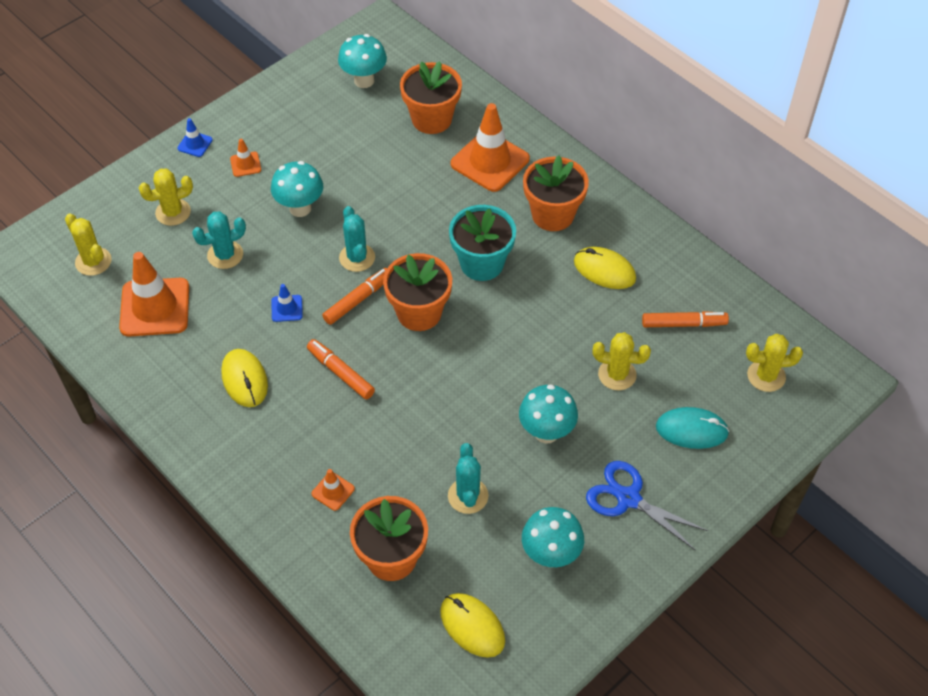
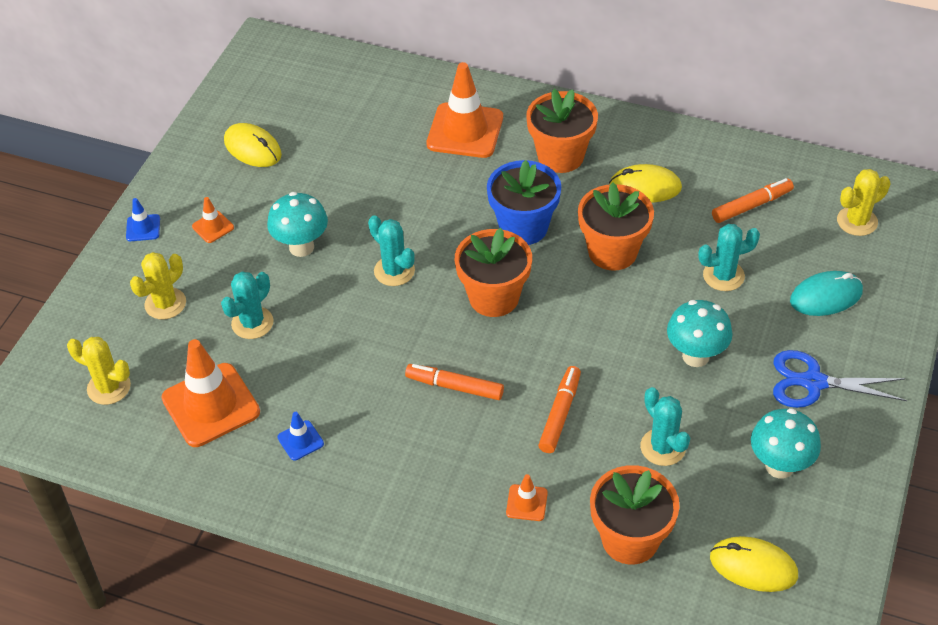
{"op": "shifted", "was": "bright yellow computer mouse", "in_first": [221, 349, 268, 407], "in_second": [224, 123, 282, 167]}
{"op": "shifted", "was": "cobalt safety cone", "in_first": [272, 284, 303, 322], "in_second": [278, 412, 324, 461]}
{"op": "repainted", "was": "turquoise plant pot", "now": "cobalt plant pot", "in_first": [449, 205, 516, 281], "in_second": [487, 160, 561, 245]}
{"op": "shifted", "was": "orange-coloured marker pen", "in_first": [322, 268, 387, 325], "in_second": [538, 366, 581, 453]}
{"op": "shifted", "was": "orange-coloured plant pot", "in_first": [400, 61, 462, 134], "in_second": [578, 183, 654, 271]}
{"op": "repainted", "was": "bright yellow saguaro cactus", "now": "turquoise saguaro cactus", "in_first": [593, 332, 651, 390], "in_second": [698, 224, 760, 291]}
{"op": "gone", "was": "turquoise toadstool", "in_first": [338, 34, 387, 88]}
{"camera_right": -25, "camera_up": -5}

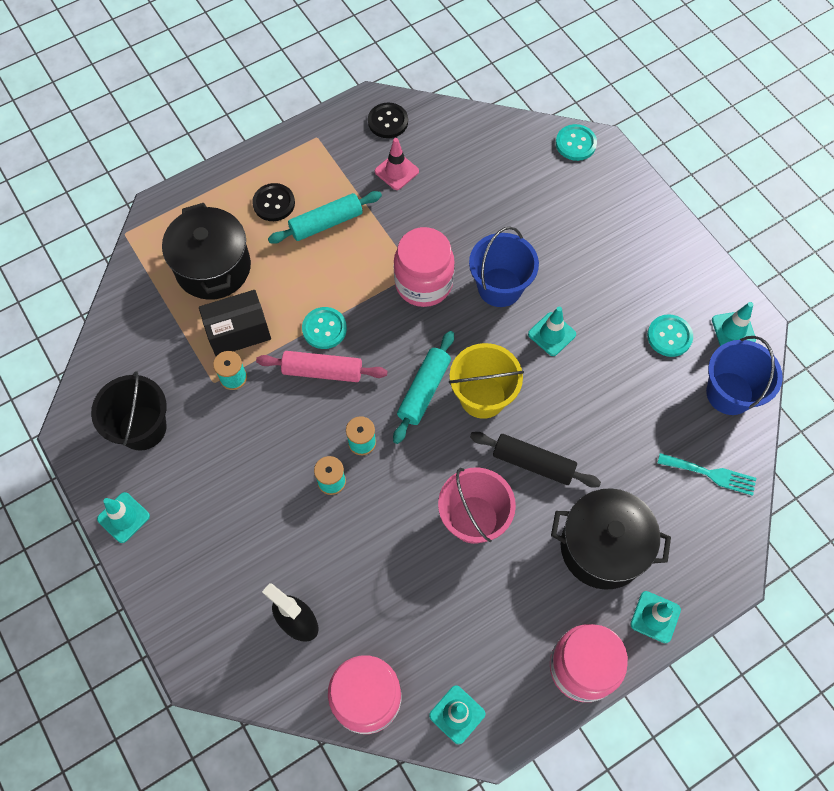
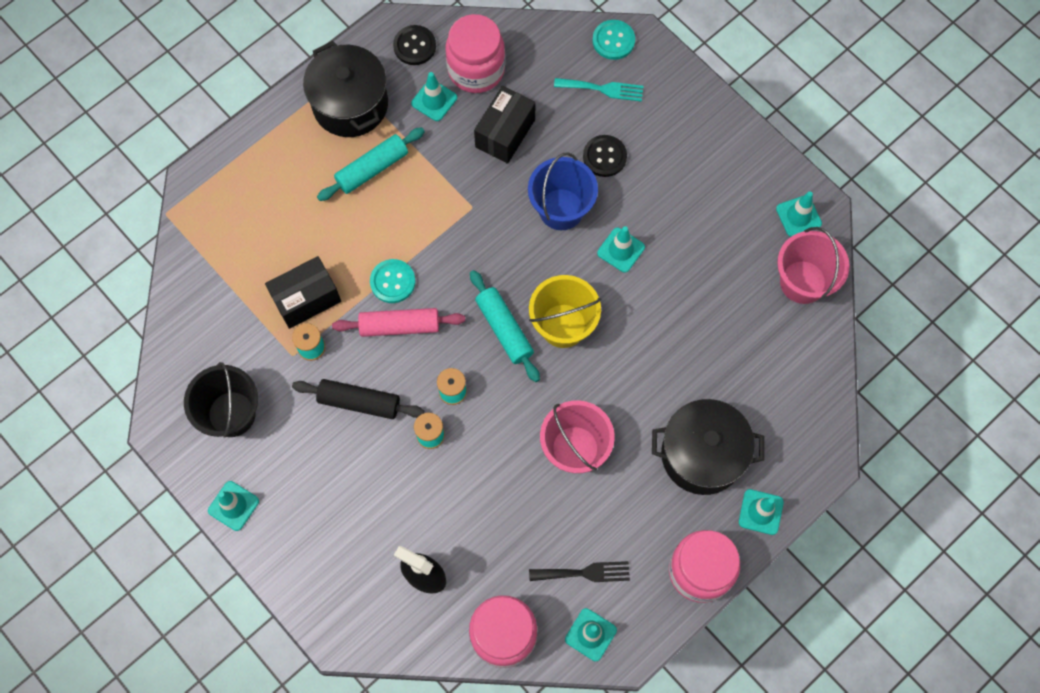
{"op": "shifted", "was": "ebony pastry roller", "in_first": [470, 432, 601, 488], "in_second": [292, 379, 424, 419]}
{"op": "shifted", "was": "ebony stockpot", "in_first": [162, 203, 251, 300], "in_second": [303, 41, 388, 137]}
{"op": "repainted", "was": "rose-pink safety cone", "now": "turquoise safety cone", "in_first": [375, 138, 419, 190], "in_second": [411, 72, 457, 121]}
{"op": "shifted", "was": "rose-pink preserve jar", "in_first": [394, 227, 455, 307], "in_second": [446, 14, 505, 93]}
{"op": "rotated", "was": "turquoise pastry roller", "in_first": [393, 331, 454, 444], "in_second": [470, 270, 540, 382], "clockwise": -45}
{"op": "new", "now": "ebony parcel", "in_second": [474, 86, 536, 164]}
{"op": "new", "now": "ebony dinner fork", "in_second": [529, 561, 630, 582]}
{"op": "shifted", "was": "turquoise dinner fork", "in_first": [658, 453, 756, 496], "in_second": [554, 78, 643, 102]}
{"op": "shifted", "was": "ebony shirt button", "in_first": [252, 183, 295, 221], "in_second": [583, 135, 627, 177]}
{"op": "repainted", "was": "cobalt sand bucket", "now": "rose-pink sand bucket", "in_first": [706, 336, 783, 415], "in_second": [777, 227, 850, 304]}
{"op": "gone", "was": "turquoise shirt button", "in_first": [647, 314, 693, 357]}
{"camera_right": -10, "camera_up": 5}

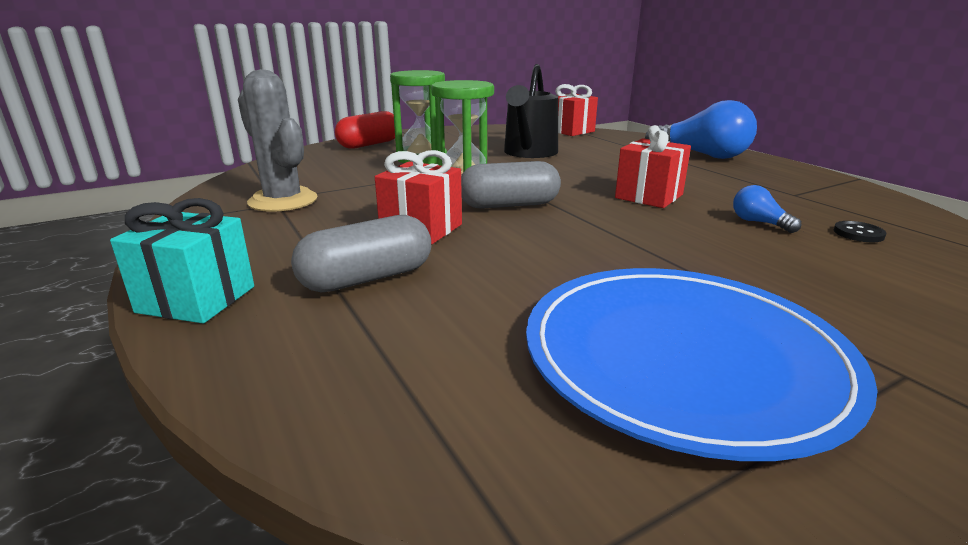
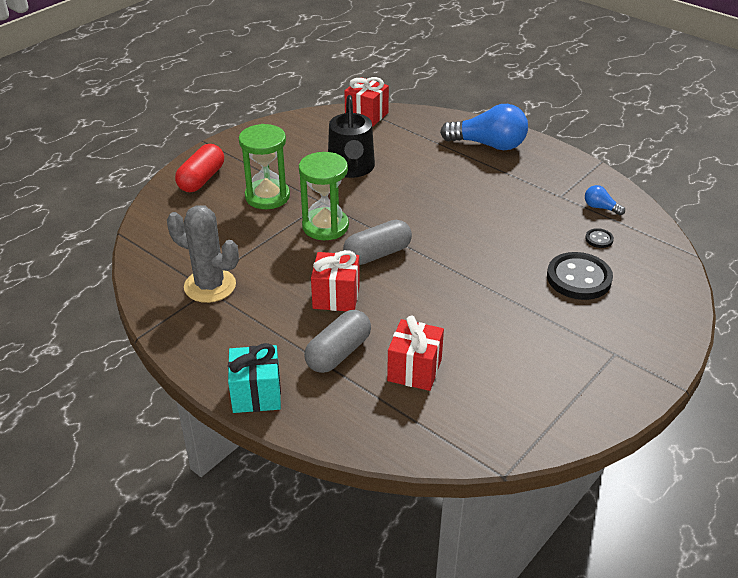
{"op": "shifted", "was": "scarlet present", "in_first": [615, 125, 691, 208], "in_second": [387, 315, 444, 391]}
{"op": "new", "now": "ebony shirt button", "in_second": [547, 252, 613, 300]}
{"op": "shifted", "was": "cobalt light bulb", "in_first": [733, 185, 801, 233], "in_second": [585, 185, 625, 215]}
{"op": "gone", "was": "cobalt dinner plate", "in_first": [526, 268, 877, 461]}
{"camera_right": -20, "camera_up": 15}

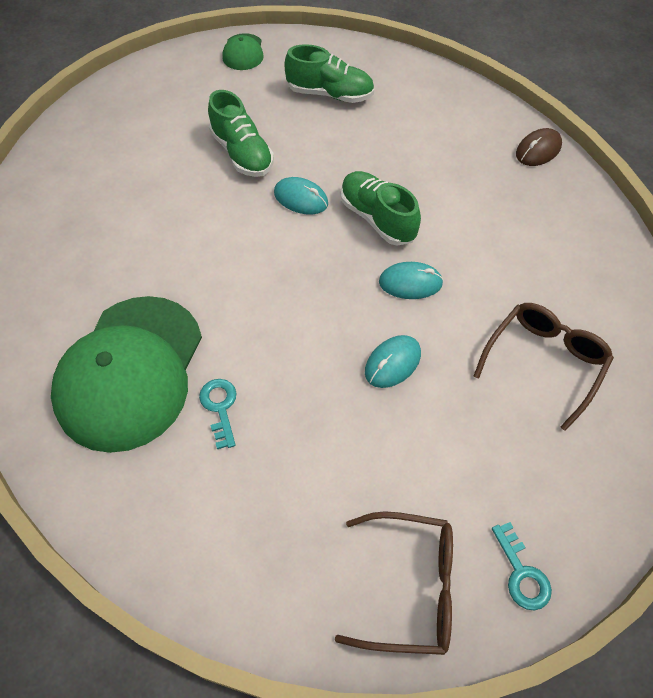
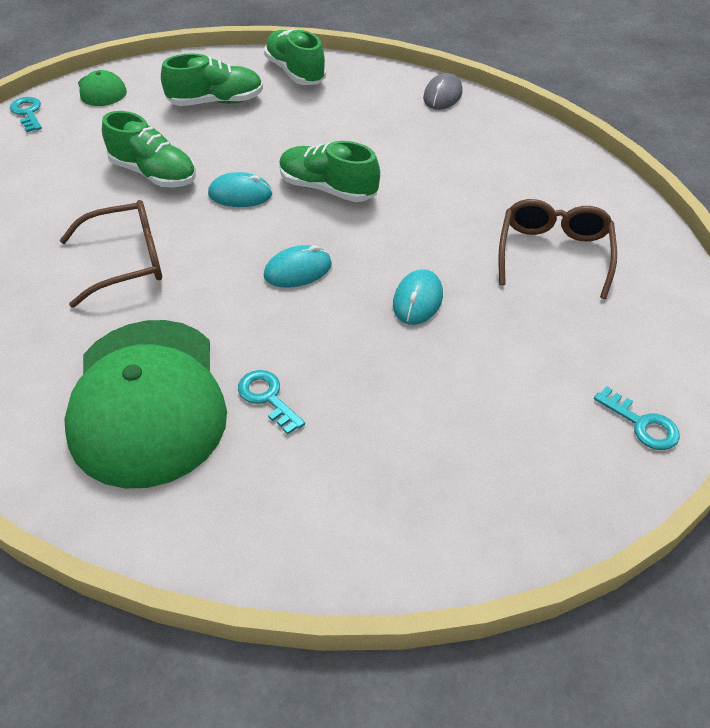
{"op": "new", "now": "turquoise latchkey", "in_second": [10, 97, 42, 132]}
{"op": "shifted", "was": "brown spectacles", "in_first": [335, 511, 453, 655], "in_second": [60, 200, 162, 308]}
{"op": "new", "now": "green shoe", "in_second": [264, 29, 326, 85]}
{"op": "shifted", "was": "turquoise computer mouse", "in_first": [379, 262, 444, 299], "in_second": [264, 245, 332, 288]}
{"op": "repainted", "was": "brown computer mouse", "now": "grey computer mouse", "in_first": [516, 128, 562, 166], "in_second": [423, 73, 463, 110]}
{"camera_right": -25, "camera_up": -10}

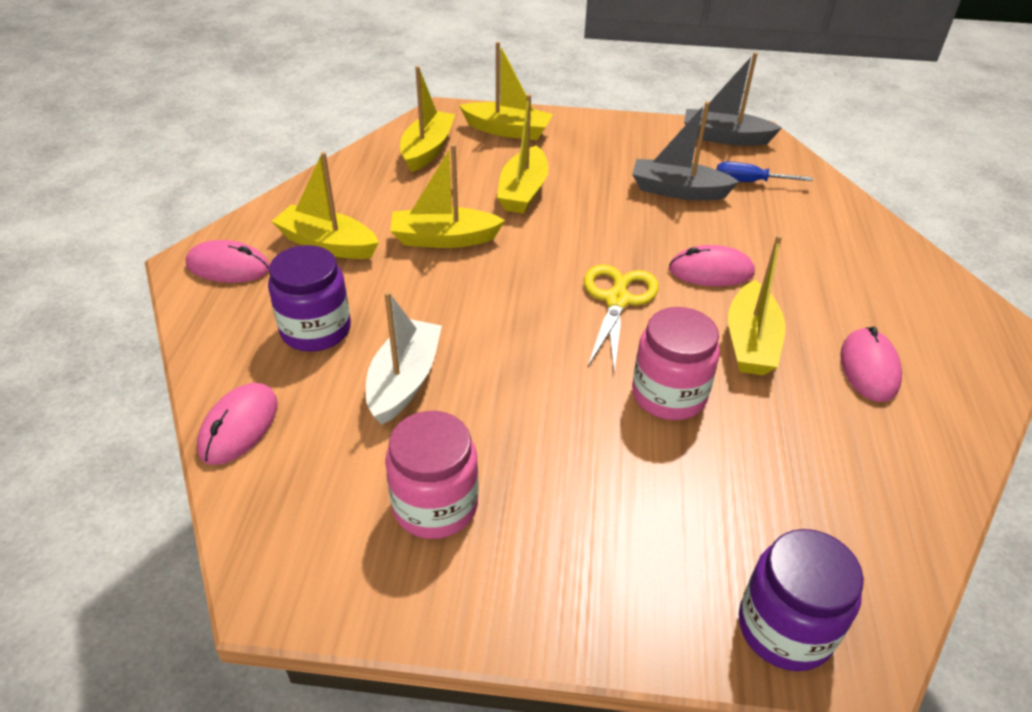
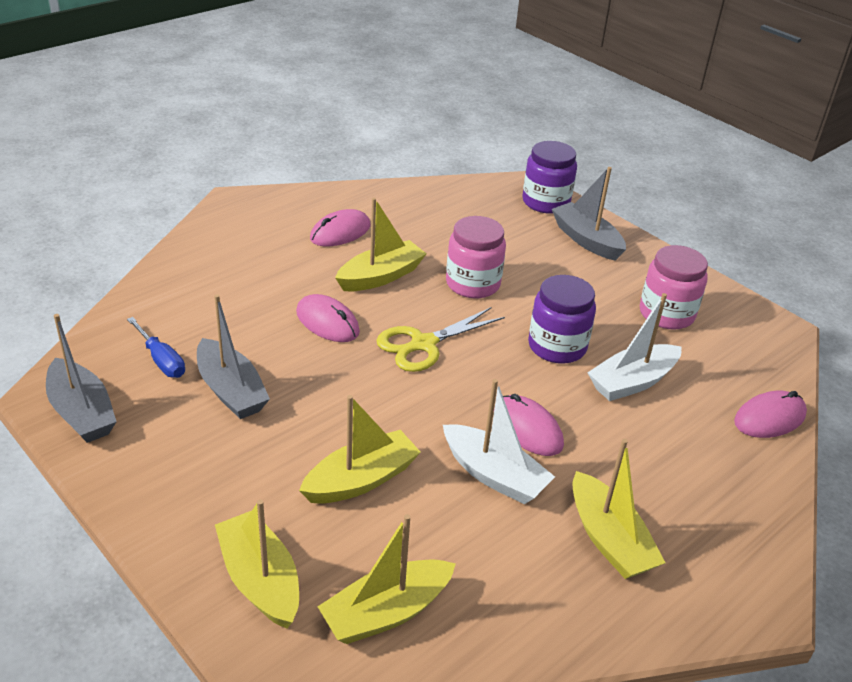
{"op": "repainted", "was": "bright yellow boat", "now": "pure white boat", "in_first": [390, 144, 505, 248], "in_second": [443, 379, 555, 505]}
{"op": "shifted", "was": "rose-pink computer mouse", "in_first": [186, 240, 270, 283], "in_second": [494, 394, 564, 456]}
{"op": "shifted", "was": "purple preserve jar", "in_first": [268, 245, 351, 352], "in_second": [528, 275, 596, 364]}
{"op": "new", "now": "grey boat", "in_second": [552, 167, 626, 261]}
{"camera_right": -140, "camera_up": -5}

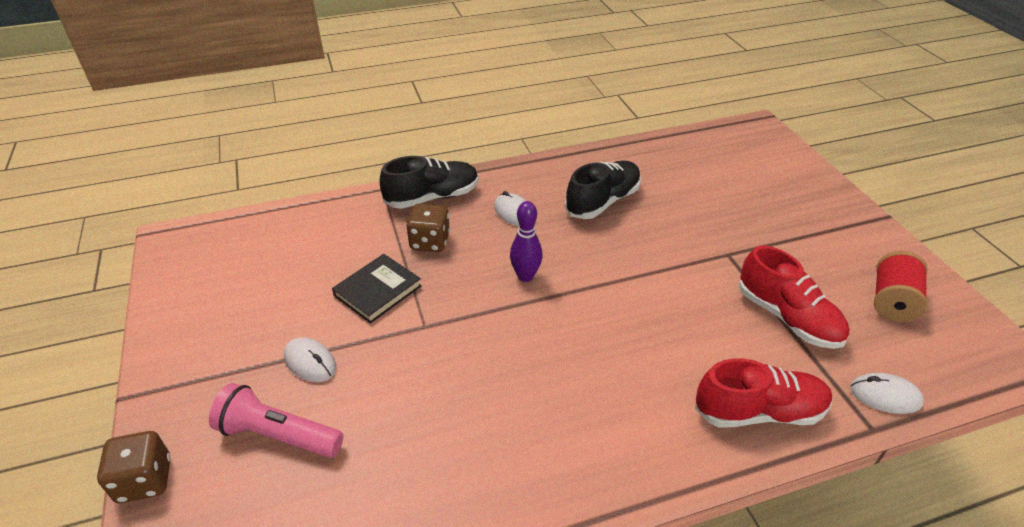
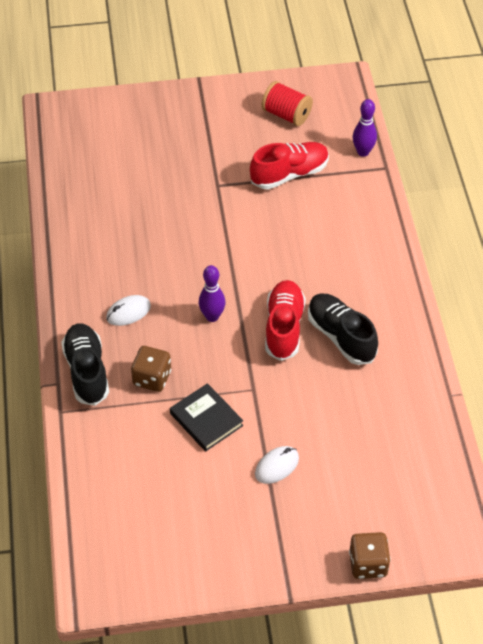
{"op": "shifted", "was": "scarlet shoe", "in_first": [695, 358, 832, 428], "in_second": [265, 280, 306, 361]}
{"op": "shifted", "was": "ebony shoe", "in_first": [565, 161, 641, 219], "in_second": [308, 293, 378, 365]}
{"op": "swapped", "was": "pure white computer mouse", "now": "purple bowling pin", "in_first": [850, 373, 924, 414], "in_second": [353, 99, 377, 157]}
{"op": "gone", "was": "rose-pink torch", "in_first": [209, 383, 343, 458]}
{"camera_right": -80, "camera_up": 10}

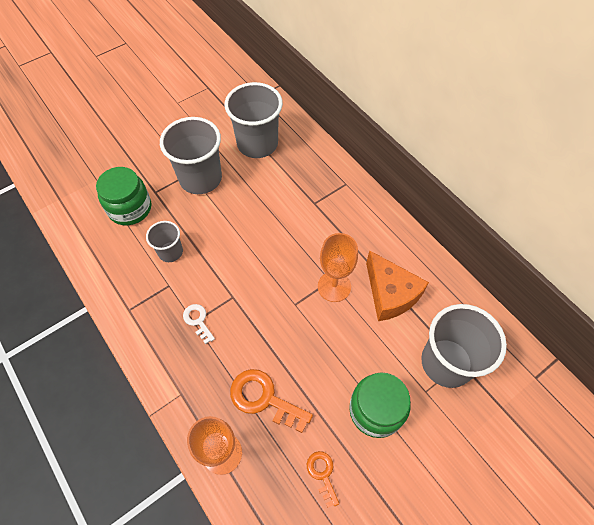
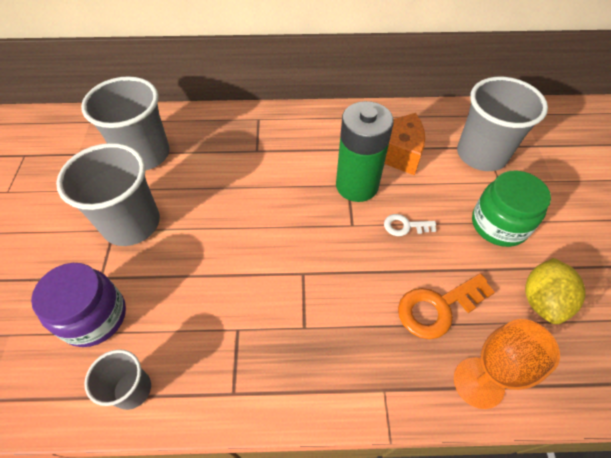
{"op": "repainted", "was": "green preserve jar", "now": "purple preserve jar", "in_first": [96, 167, 151, 225], "in_second": [31, 263, 126, 347]}
{"op": "shifted", "was": "grey cup", "in_first": [146, 221, 183, 262], "in_second": [84, 349, 151, 410]}
{"op": "swapped", "was": "orange-coloured goblet", "now": "green battery", "in_first": [318, 233, 358, 302], "in_second": [336, 101, 394, 202]}
{"op": "shifted", "was": "pure white latchkey", "in_first": [183, 304, 215, 344], "in_second": [384, 214, 436, 236]}
{"op": "swapped", "was": "orange-coloured latchkey", "now": "bright yellow citrus fruit", "in_first": [307, 451, 339, 508], "in_second": [525, 258, 586, 324]}
{"camera_right": -55, "camera_up": -5}

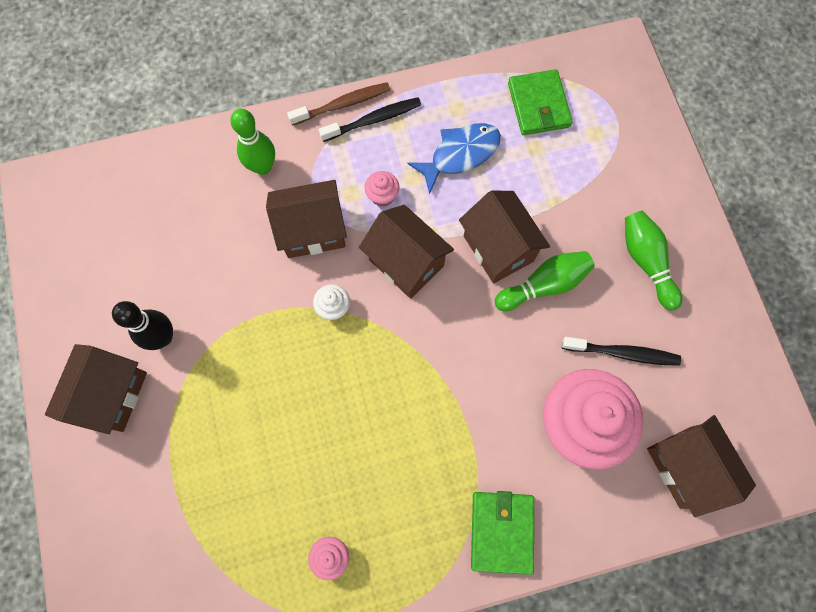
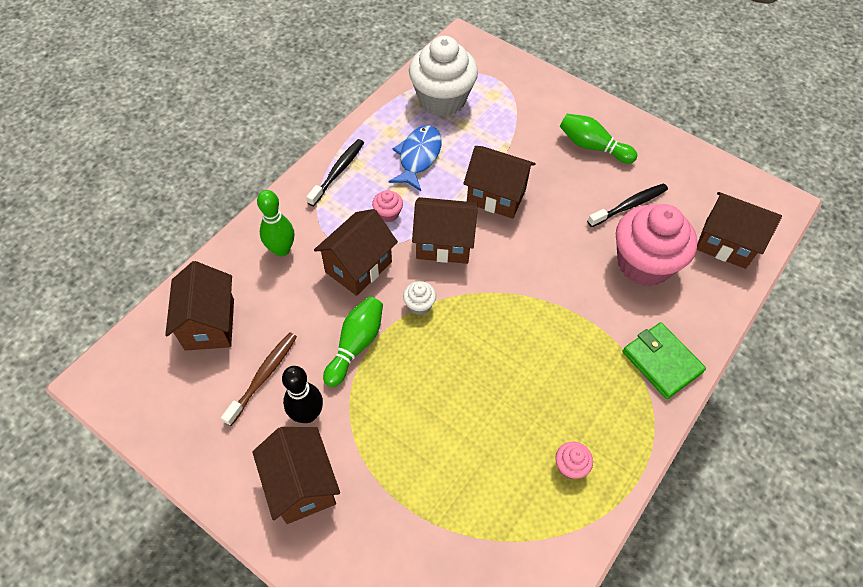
{"op": "new", "now": "brown cottage", "in_second": [165, 261, 234, 351]}
{"op": "shifted", "was": "brown tooth brush", "in_first": [287, 82, 390, 126], "in_second": [221, 332, 297, 426]}
{"op": "shifted", "was": "green bowling pin", "in_first": [495, 251, 595, 311], "in_second": [323, 297, 383, 387]}
{"op": "swapped", "was": "green billfold", "now": "pure white cupcake", "in_first": [508, 69, 573, 135], "in_second": [409, 36, 478, 116]}
{"camera_right": -40, "camera_up": -15}

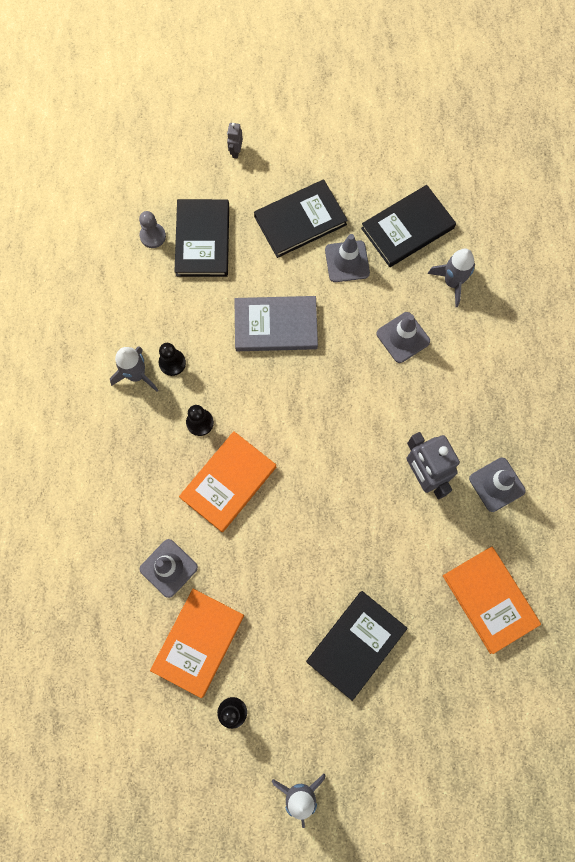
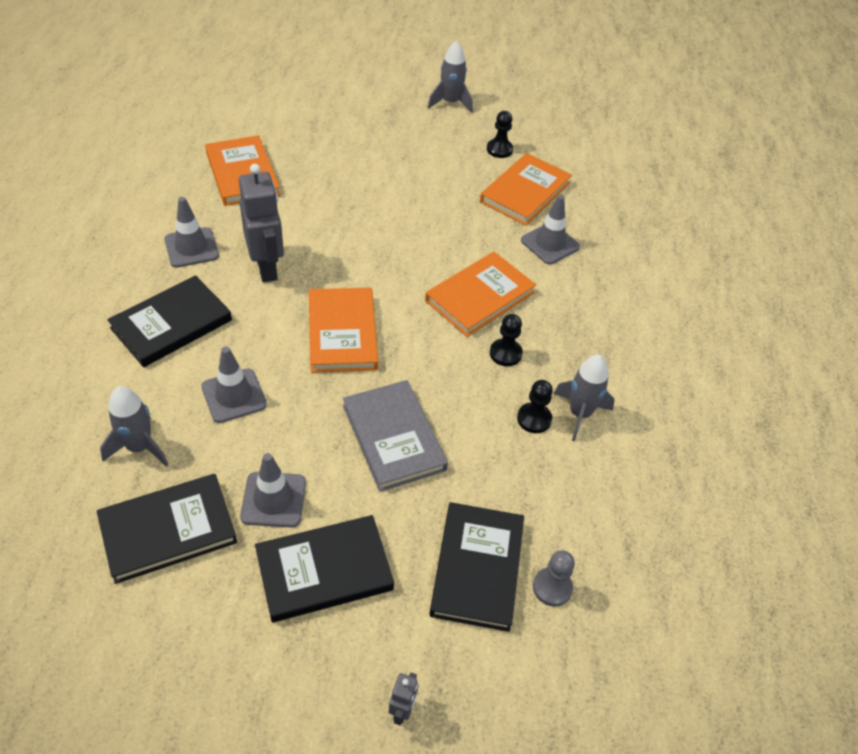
{"op": "shifted", "was": "ebony book", "in_first": [306, 591, 408, 701], "in_second": [107, 275, 232, 367]}
{"op": "new", "now": "orange-coloured book", "in_second": [309, 288, 378, 373]}
{"op": "rotated", "was": "grey book", "in_first": [234, 296, 318, 351], "in_second": [343, 380, 448, 492], "clockwise": 60}
{"camera_right": -175, "camera_up": -25}

